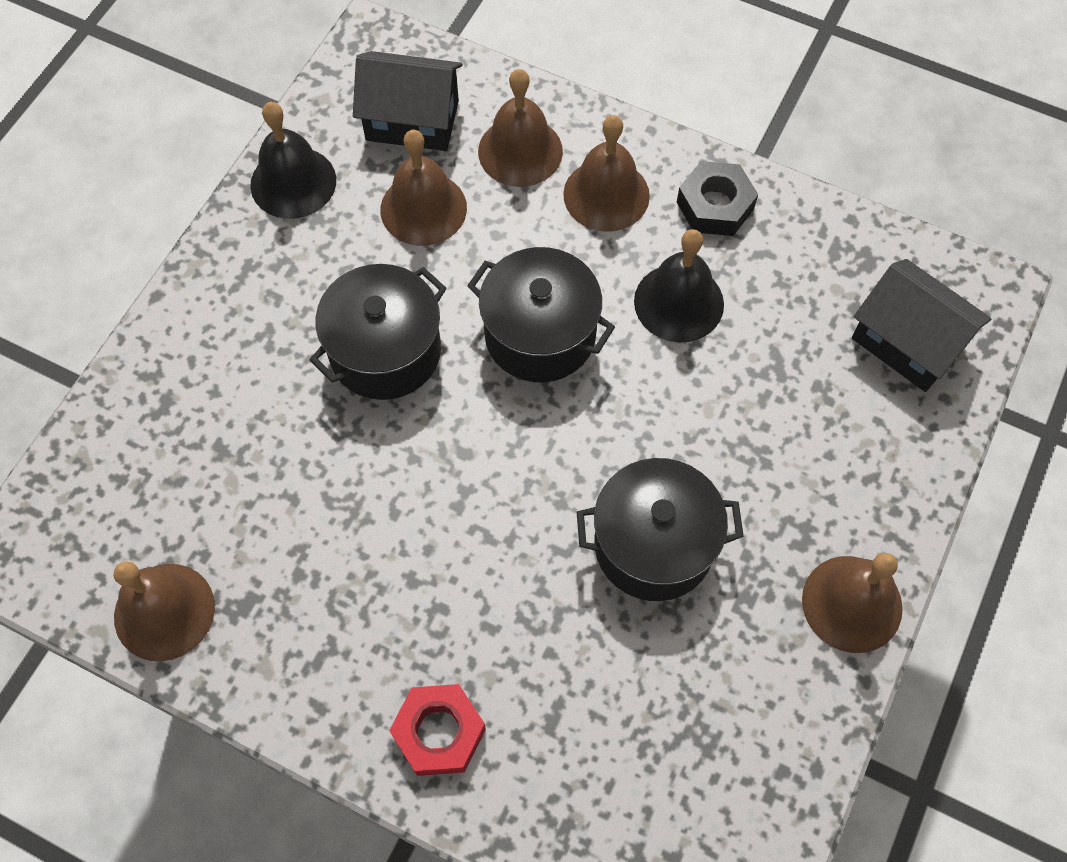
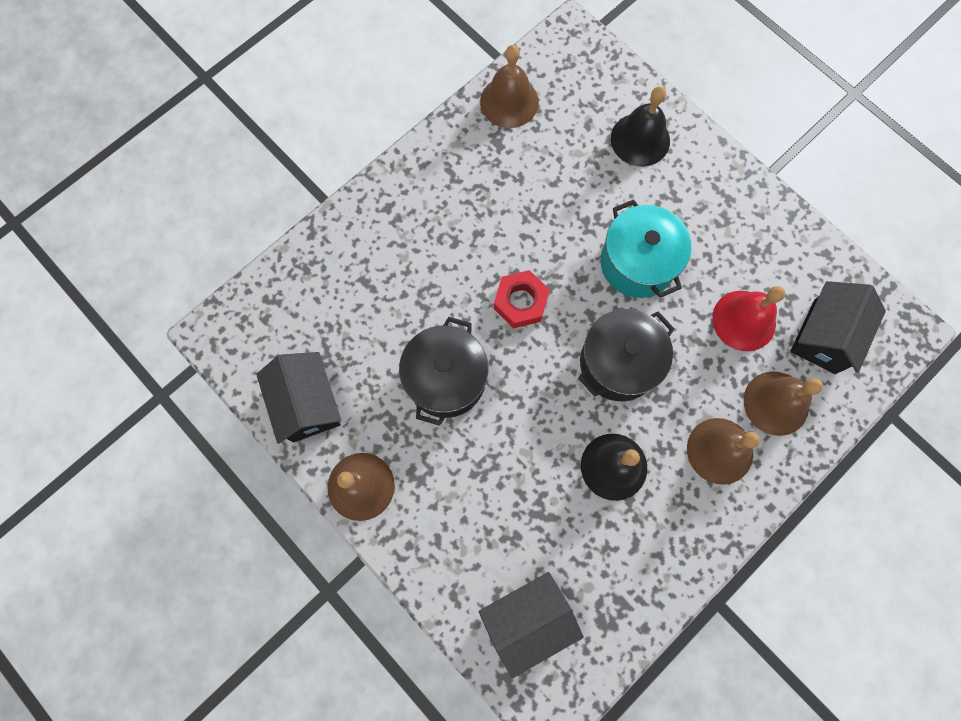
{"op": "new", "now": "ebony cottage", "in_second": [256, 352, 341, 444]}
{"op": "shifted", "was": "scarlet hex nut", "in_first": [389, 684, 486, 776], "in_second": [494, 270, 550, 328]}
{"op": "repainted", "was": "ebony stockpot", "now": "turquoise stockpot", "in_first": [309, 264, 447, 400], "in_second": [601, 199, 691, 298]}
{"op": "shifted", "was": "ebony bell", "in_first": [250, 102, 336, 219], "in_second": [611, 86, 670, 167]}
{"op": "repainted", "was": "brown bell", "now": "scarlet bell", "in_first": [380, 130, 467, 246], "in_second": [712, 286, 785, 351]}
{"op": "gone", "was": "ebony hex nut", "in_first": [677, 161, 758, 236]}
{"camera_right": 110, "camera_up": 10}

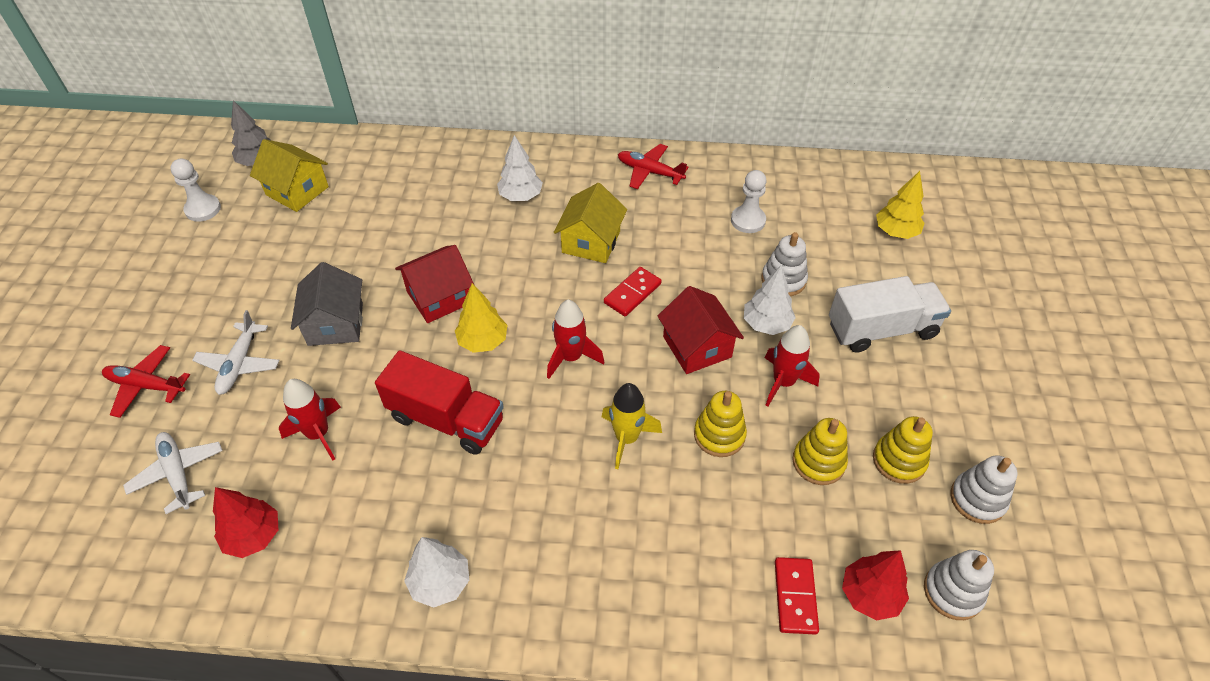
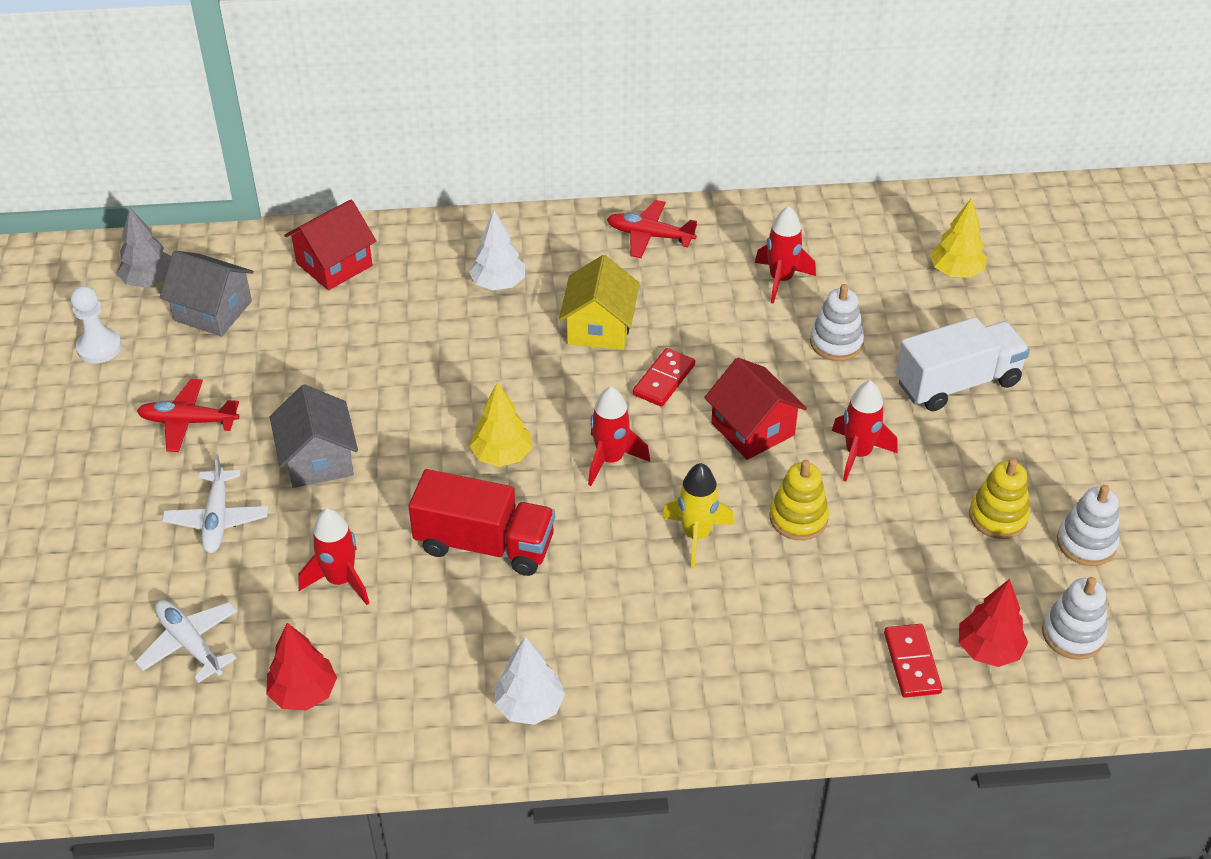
{"op": "shifted", "was": "scarlet aeroplane", "in_first": [102, 345, 190, 418], "in_second": [137, 379, 239, 452]}
{"op": "repainted", "was": "bright yellow cottage", "now": "grey cottage", "in_first": [250, 139, 329, 212], "in_second": [160, 251, 254, 336]}
{"op": "shifted", "was": "scarlet cottage", "in_first": [395, 245, 474, 323], "in_second": [284, 200, 376, 290]}
{"op": "swapped", "was": "pure white game pawn", "now": "scarlet spaceship", "in_first": [731, 170, 767, 233], "in_second": [755, 206, 816, 304]}
{"op": "gone", "was": "pure white fir tree", "in_first": [744, 266, 796, 335]}
{"op": "gone", "was": "bright yellow stacking rings", "in_first": [792, 418, 848, 485]}
{"camera_right": -10, "camera_up": -5}

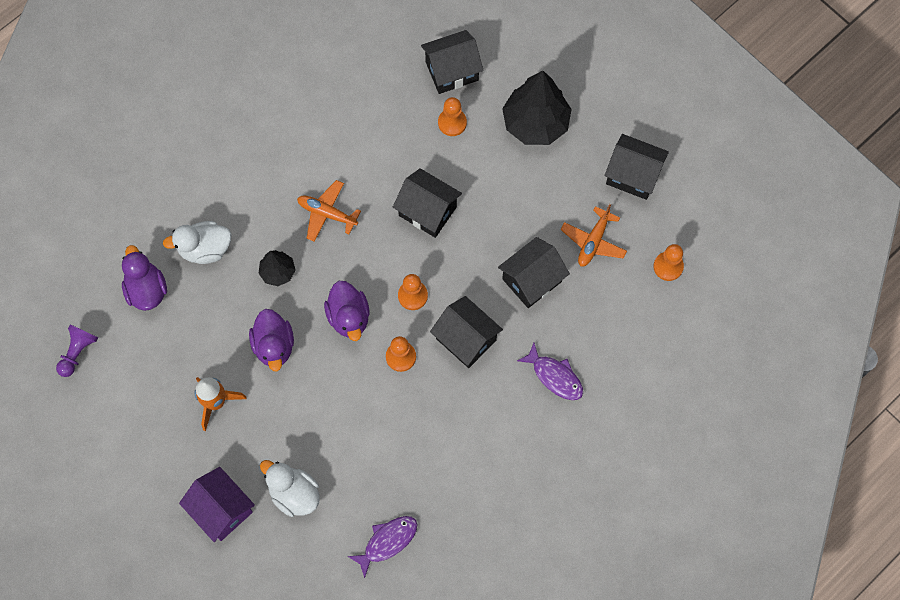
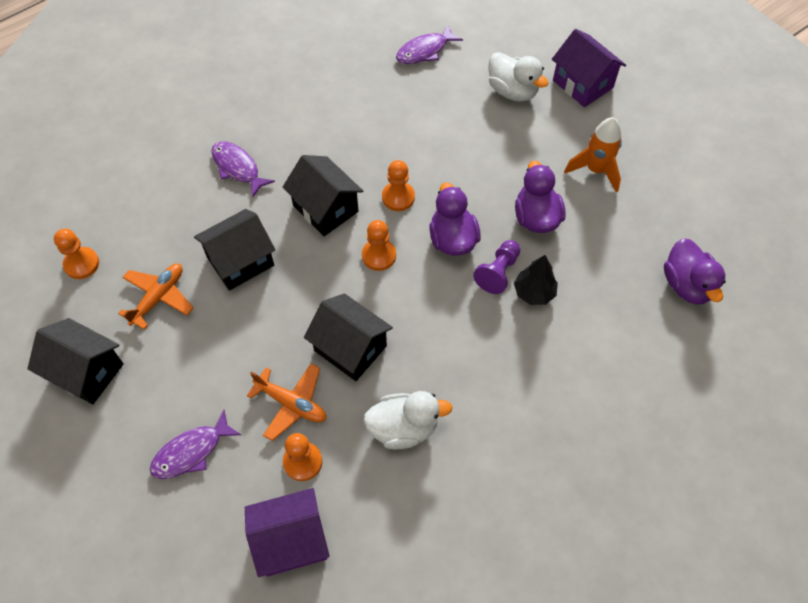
{"op": "swapped", "was": "ebony fir tree", "now": "purple fish", "in_first": [502, 71, 572, 145], "in_second": [150, 410, 241, 479]}
{"op": "repainted", "was": "ebony cottage", "now": "purple cottage", "in_first": [421, 30, 483, 94], "in_second": [245, 488, 330, 577]}
{"op": "shifted", "was": "orange-coloured aeroplane", "in_first": [297, 180, 361, 242], "in_second": [247, 364, 326, 441]}
{"op": "shifted", "was": "pure white rubber duck", "in_first": [163, 221, 231, 264], "in_second": [363, 391, 452, 449]}
{"op": "shifted", "was": "purple game pawn", "in_first": [56, 324, 98, 377], "in_second": [473, 240, 520, 294]}
{"camera_right": -175, "camera_up": -10}

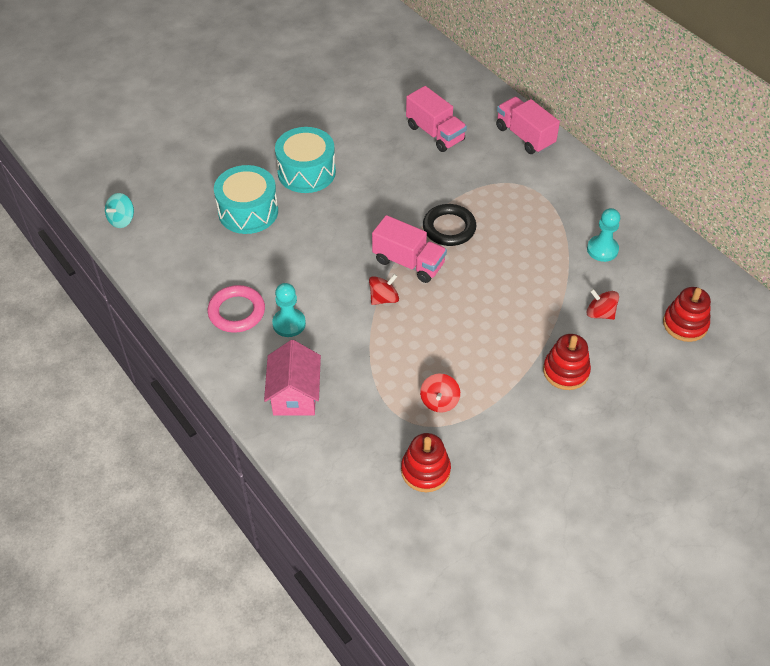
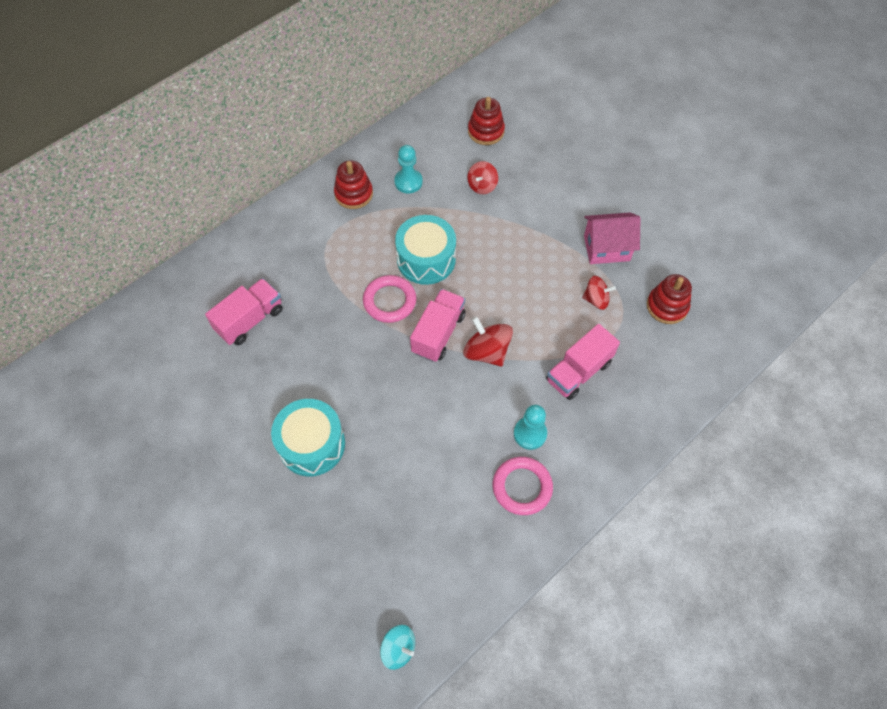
{"op": "shifted", "was": "scarlet stacking rings", "in_first": [543, 334, 591, 390], "in_second": [334, 160, 373, 209]}
{"op": "repainted", "was": "ebony torus", "now": "rose-pink torus", "in_first": [423, 204, 476, 246], "in_second": [363, 275, 416, 323]}
{"op": "shifted", "was": "turquoise drum", "in_first": [214, 165, 278, 234], "in_second": [395, 215, 456, 285]}
{"op": "scaled", "was": "scarlet spinning top", "in_first": [369, 274, 399, 305], "in_second": [463, 316, 513, 367], "ratio": 1.52}
{"op": "shifted", "was": "rose-pink lorry", "in_first": [496, 97, 560, 154], "in_second": [546, 324, 620, 400]}
{"op": "shifted", "was": "rose-pink cottage", "in_first": [264, 340, 321, 416], "in_second": [584, 212, 640, 264]}
{"camera_right": -95, "camera_up": 10}

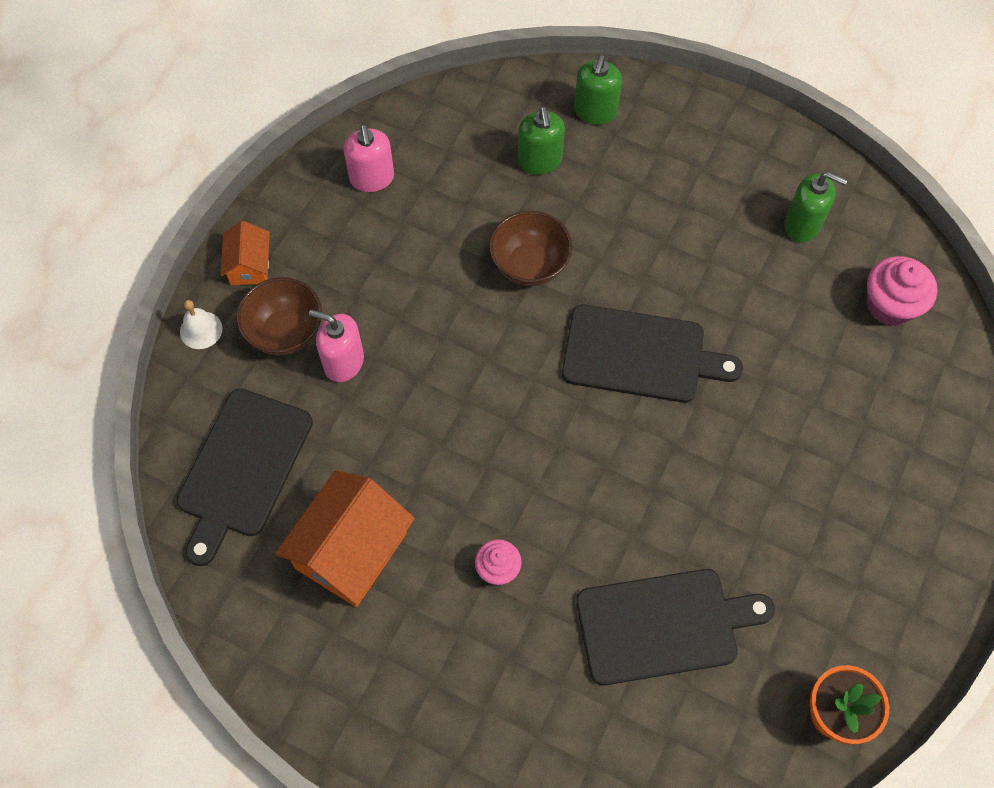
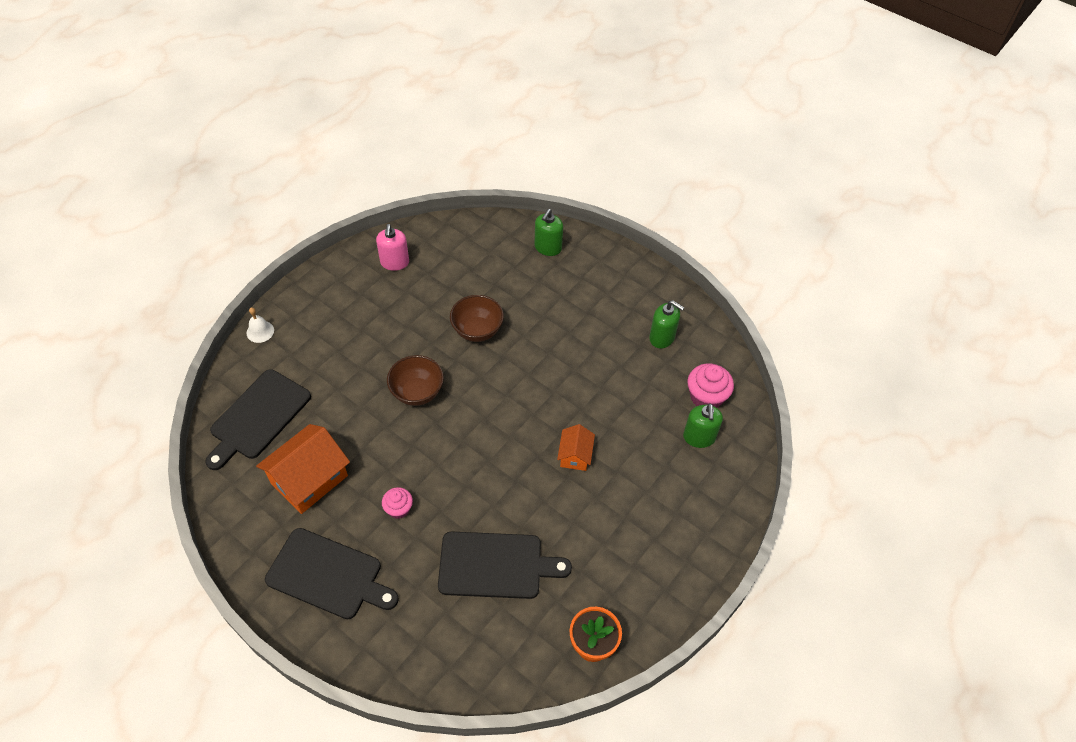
{"op": "shifted", "was": "ebony bread board", "in_first": [562, 305, 743, 403], "in_second": [265, 528, 399, 619]}
{"op": "shifted", "was": "brown deep dish", "in_first": [237, 277, 322, 355], "in_second": [387, 355, 444, 406]}
{"op": "shifted", "was": "orange-coloured cottage", "in_first": [221, 221, 270, 285], "in_second": [557, 424, 595, 471]}
{"op": "shifted", "was": "green pump bottle", "in_first": [518, 107, 565, 175], "in_second": [683, 403, 723, 448]}
{"op": "gone", "was": "rose-pink pump bottle", "in_first": [309, 310, 364, 382]}
{"camera_right": 10, "camera_up": -10}

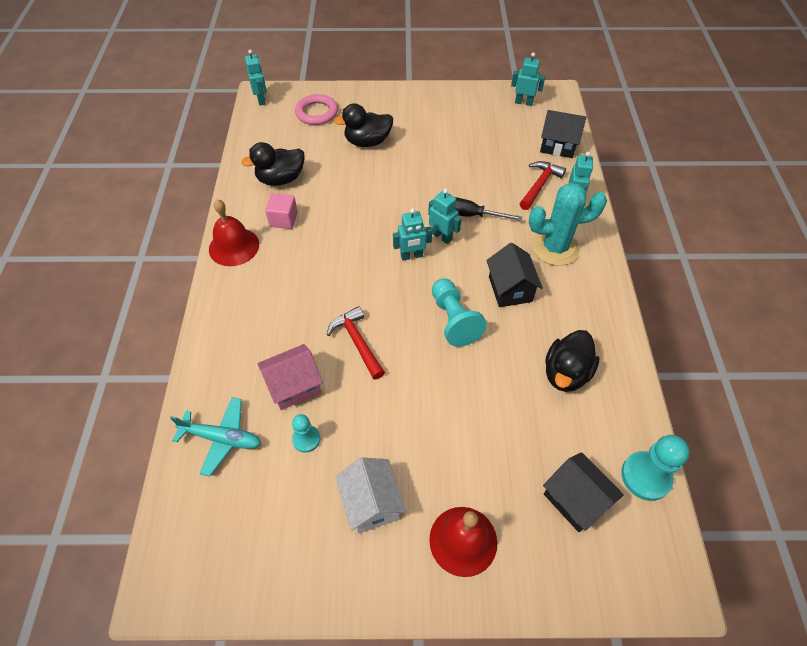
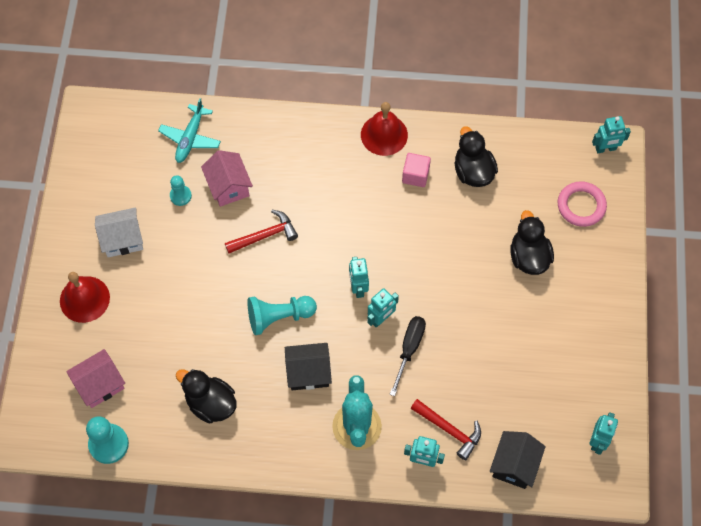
{"op": "repainted", "was": "ebony cottage", "now": "rose-pink cottage", "in_first": [543, 452, 624, 532], "in_second": [66, 349, 125, 408]}
{"camera_right": 95, "camera_up": 10}

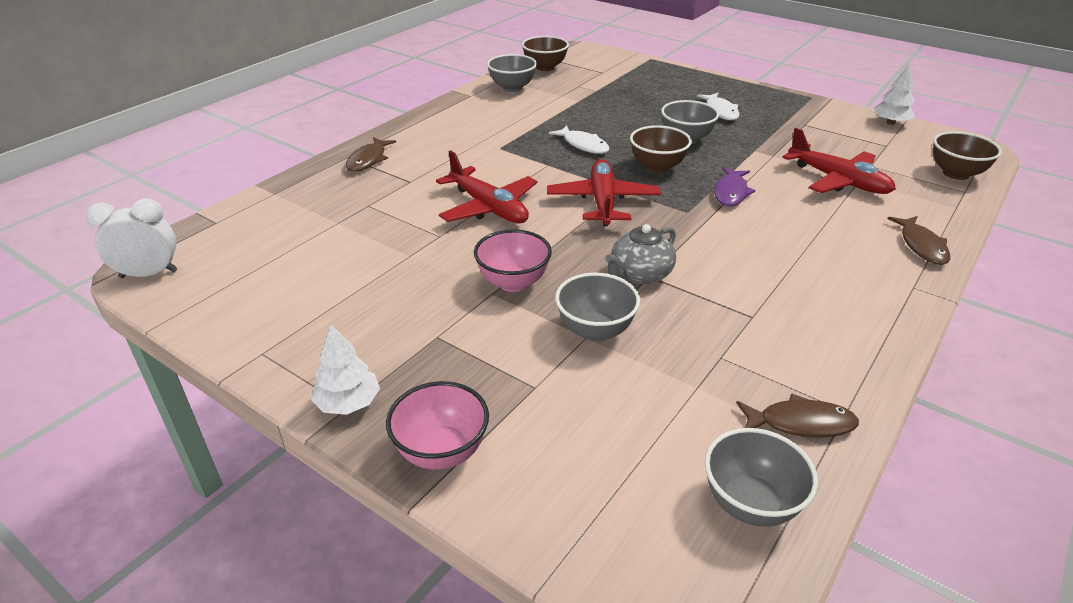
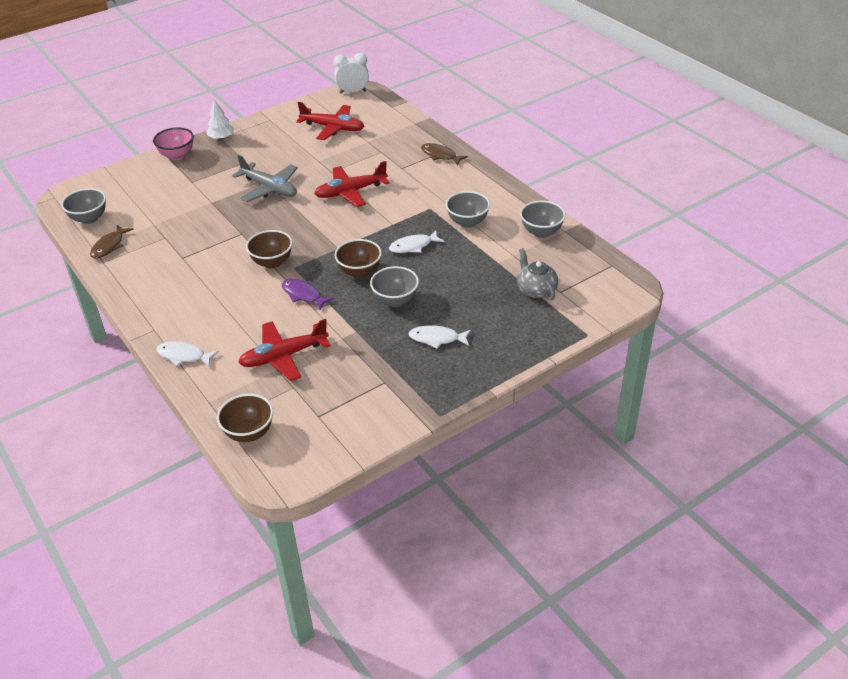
{"op": "repainted", "was": "brown fish", "now": "pure white fish", "in_first": [887, 216, 950, 265], "in_second": [156, 341, 219, 367]}
{"op": "swapped", "was": "rose-pink deep dish", "now": "grey aeroplane", "in_first": [474, 229, 552, 292], "in_second": [232, 155, 298, 202]}
{"op": "shifted", "was": "brown deep dish", "in_first": [522, 36, 569, 71], "in_second": [246, 230, 293, 269]}
{"op": "shifted", "was": "scarlet aeroplane", "in_first": [547, 159, 661, 226], "in_second": [296, 102, 364, 140]}
{"op": "rotated", "was": "pure white alarm clock", "in_first": [86, 198, 178, 278], "in_second": [334, 53, 369, 94], "clockwise": -105}
{"op": "shifted", "was": "grey deep dish", "in_first": [555, 273, 640, 342], "in_second": [446, 191, 490, 228]}
{"op": "shifted", "was": "grey china teapot", "in_first": [605, 224, 676, 284], "in_second": [517, 248, 558, 301]}
{"op": "gone", "was": "pure white fir tree", "in_first": [873, 63, 915, 125]}
{"camera_right": 110, "camera_up": 5}

